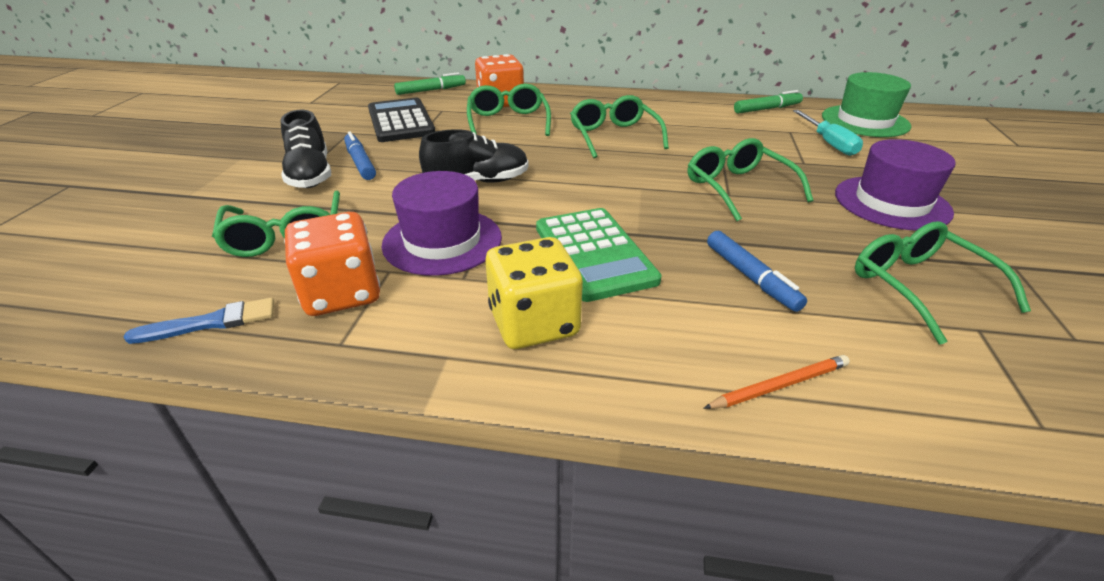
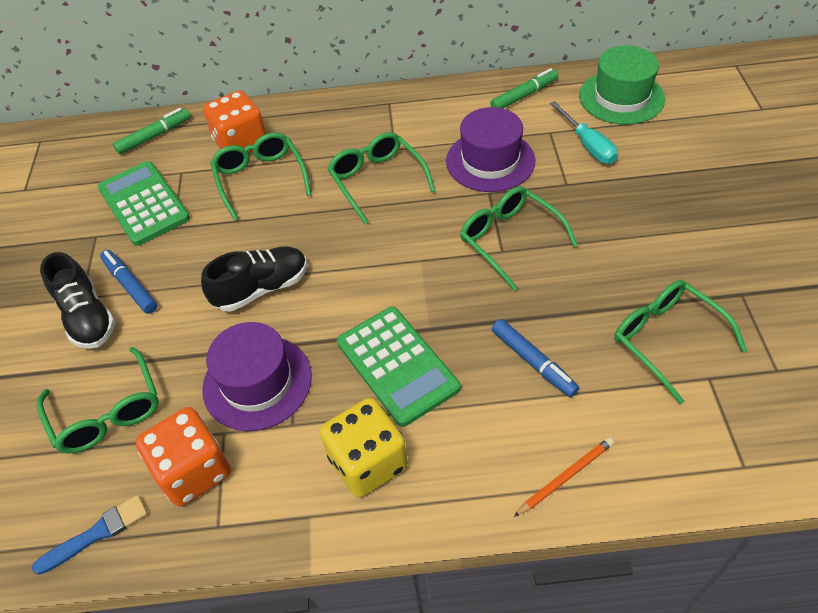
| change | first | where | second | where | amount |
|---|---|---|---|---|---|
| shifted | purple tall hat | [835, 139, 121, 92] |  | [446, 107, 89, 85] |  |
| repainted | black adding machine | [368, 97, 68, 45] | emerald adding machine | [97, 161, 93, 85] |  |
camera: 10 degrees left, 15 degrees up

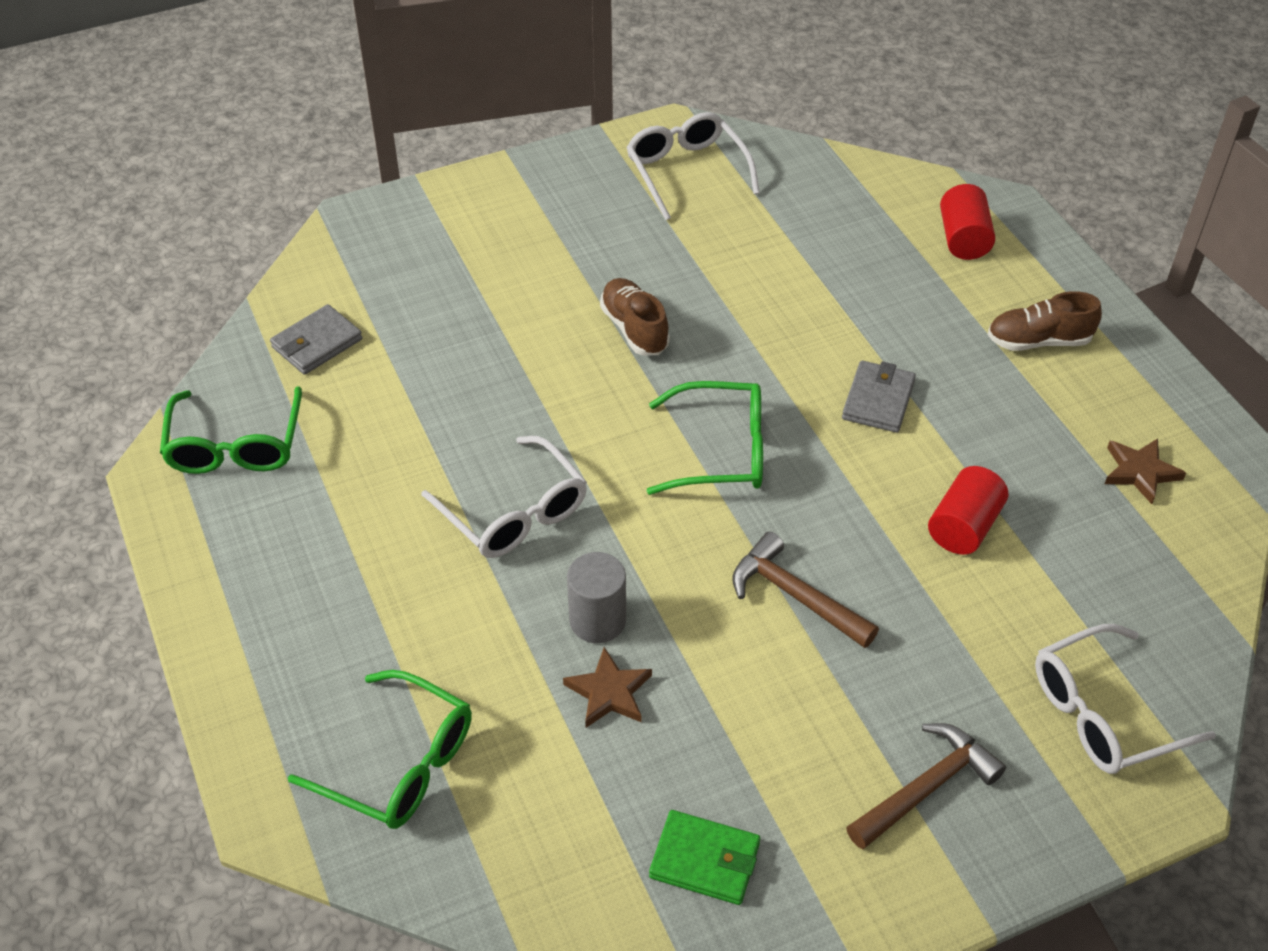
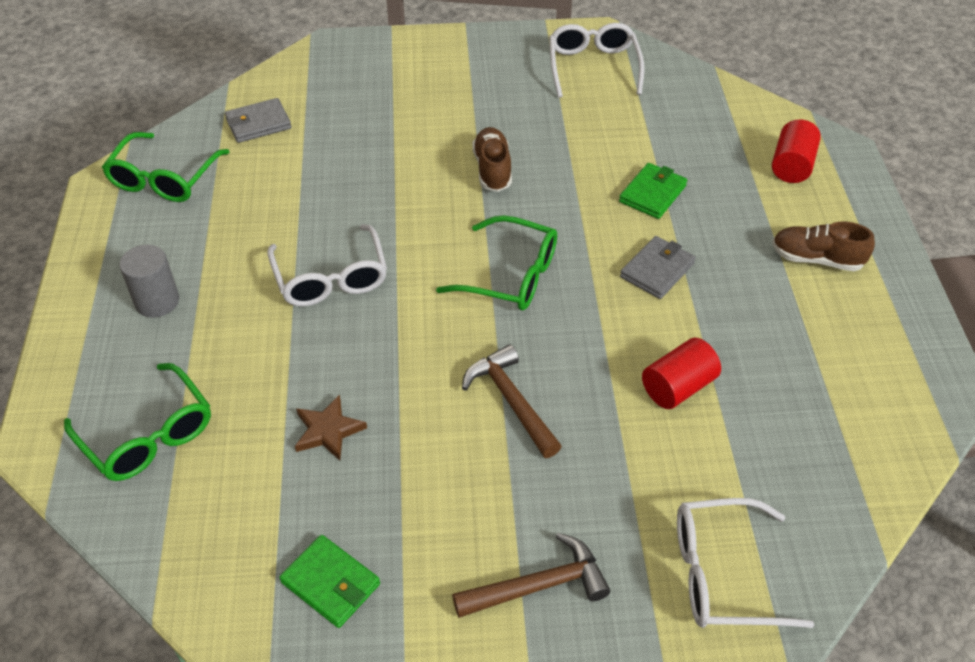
| change | first | where | second | where | amount |
|---|---|---|---|---|---|
| gone | dark brown star shape | [1105, 438, 81, 66] |  |  |  |
| new |  |  | emerald card wallet | [619, 163, 68, 56] |  |
| shifted | ash-grey cylinder shape | [567, 552, 59, 91] |  | [119, 245, 60, 73] |  |
camera: 20 degrees right, 0 degrees up

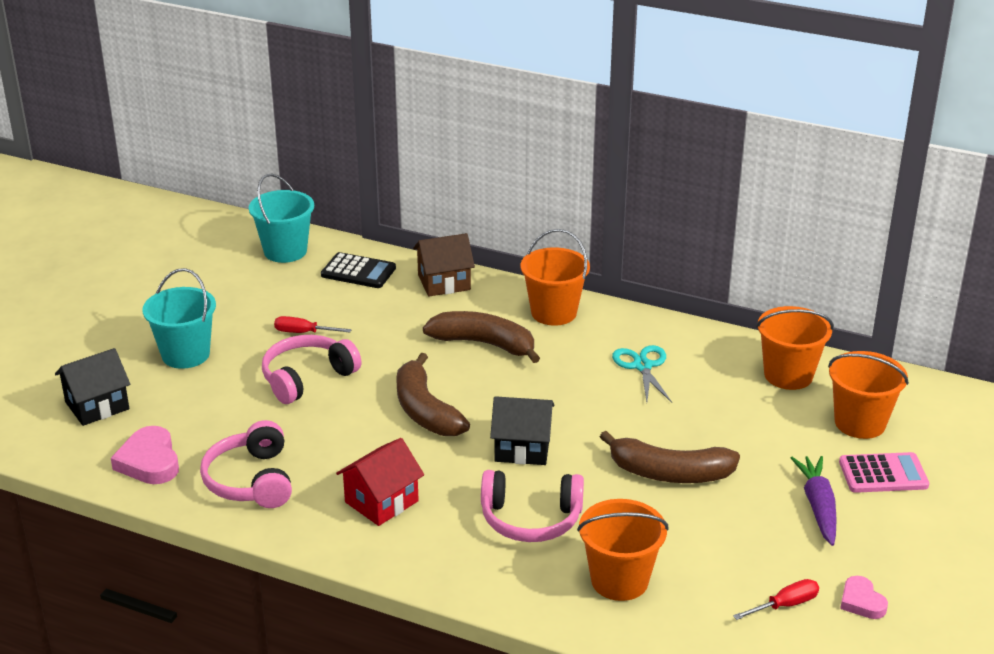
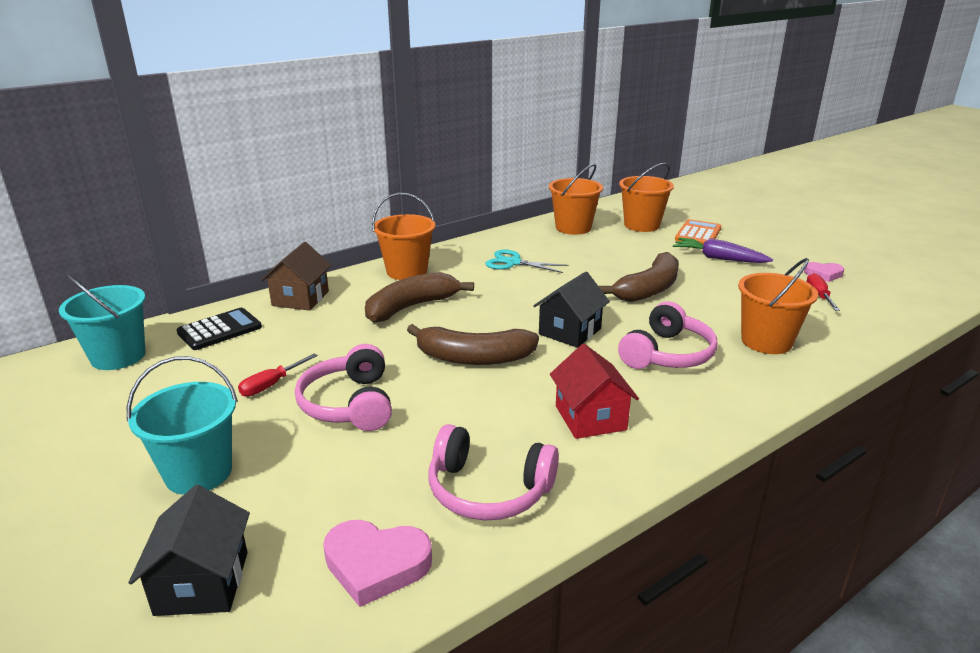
| change | first | where | second | where | amount |
|---|---|---|---|---|---|
| repainted | pink adding machine | [839, 452, 90, 41] | orange adding machine | [675, 219, 46, 26] |  |
camera: 60 degrees left, 5 degrees down

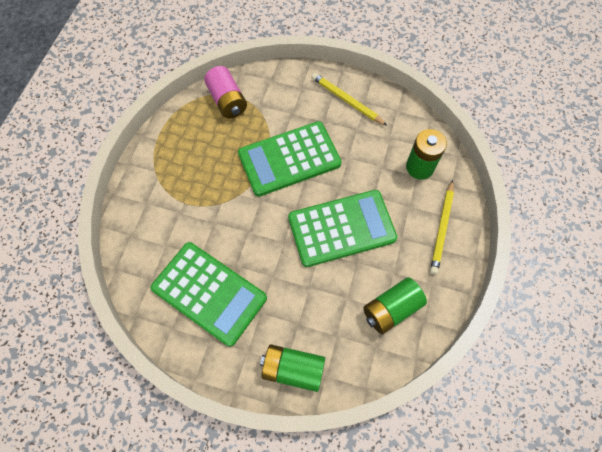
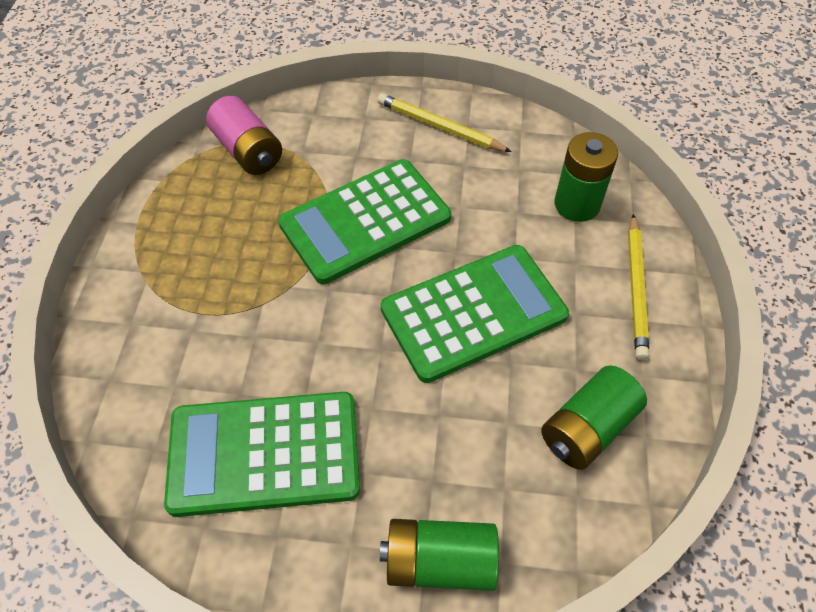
| change | first | where | second | where | amount |
|---|---|---|---|---|---|
| rotated | emerald adding machine | [151, 242, 116, 105] |  | [164, 392, 196, 125] | 150 degrees clockwise |
camera: 10 degrees left, 10 degrees down

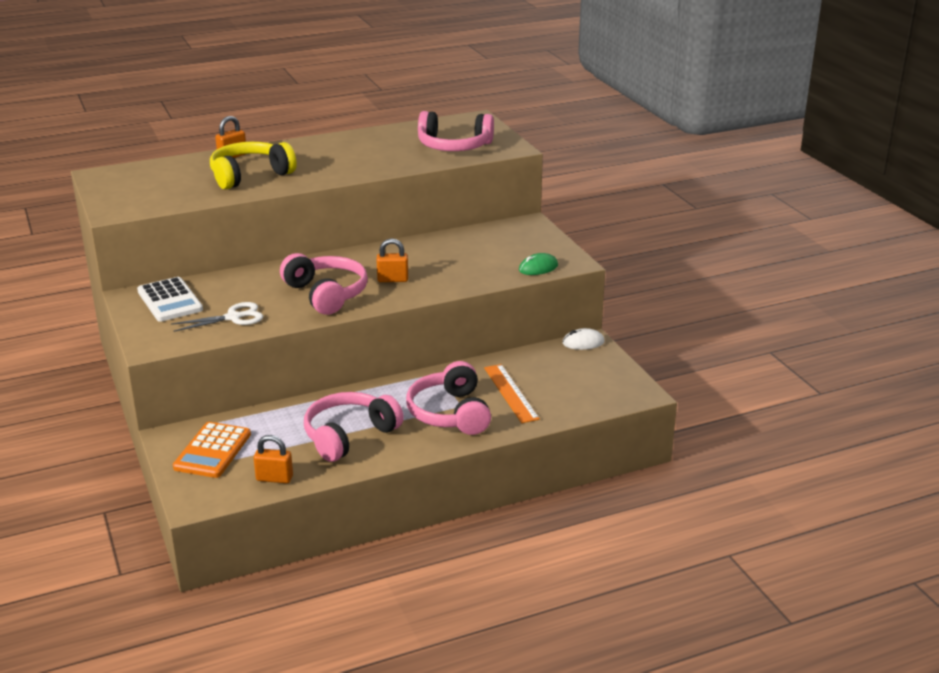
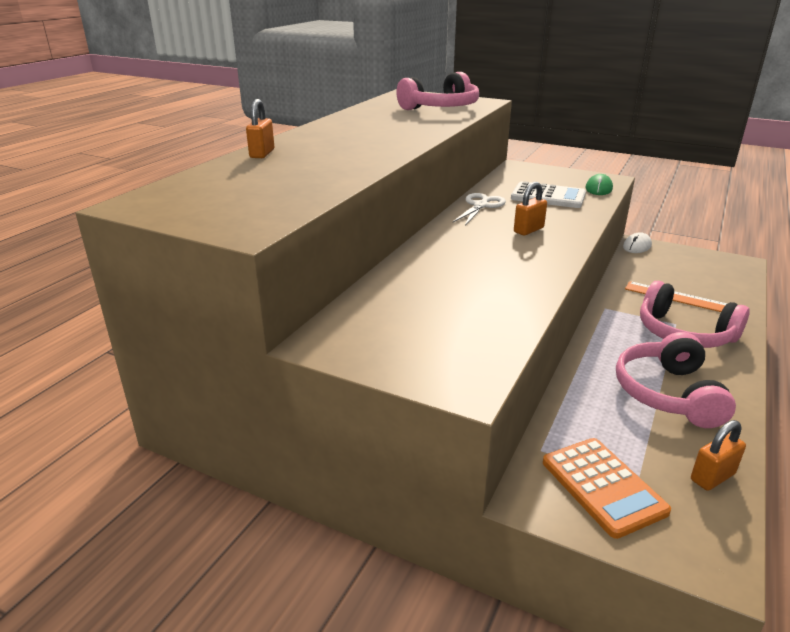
| change | first | where | second | where | amount |
|---|---|---|---|---|---|
| gone | yellow headphones | [210, 142, 87, 48] |  |  |  |
| gone | pink headphones | [280, 253, 88, 62] |  |  |  |
| shifted | pure white adding machine | [137, 277, 66, 45] |  | [511, 181, 75, 27] |  |
| shifted | pure white scissors | [171, 302, 92, 30] |  | [453, 193, 53, 33] |  |
camera: 40 degrees left, 0 degrees up

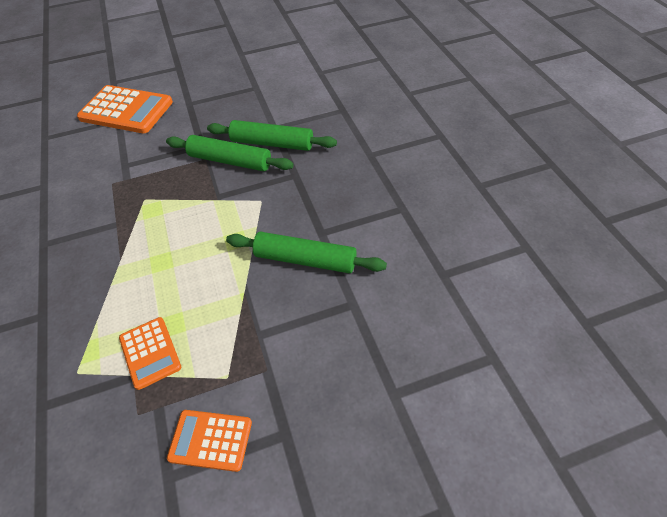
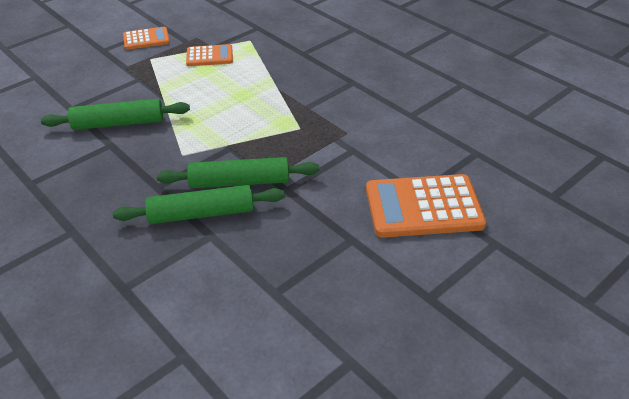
| change | first | where | second | where | amount |
|---|---|---|---|---|---|
| rotated | orange adding machine | [119, 317, 62, 73] |  | [186, 44, 47, 22] | 135 degrees clockwise |
camera: 155 degrees right, 10 degrees down

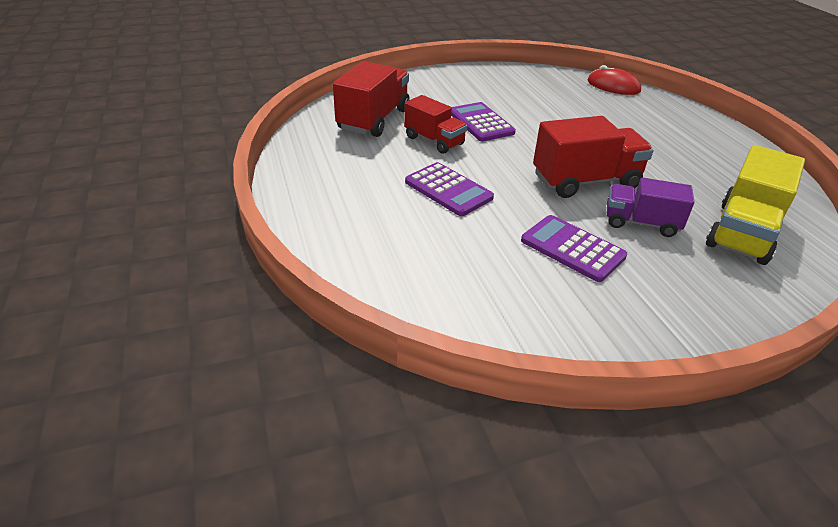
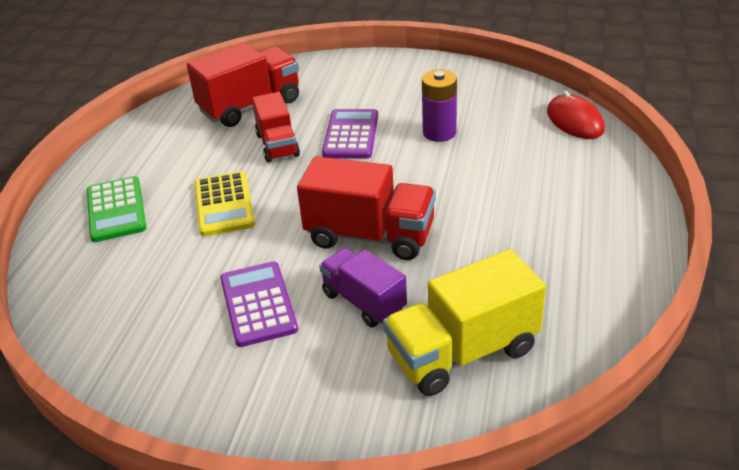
| change | first | where | second | where | amount |
|---|---|---|---|---|---|
| new |  |  | emerald adding machine | [87, 176, 59, 66] |  |
| new |  |  | purple battery | [422, 70, 35, 72] |  |
| repainted | purple adding machine | [405, 162, 89, 54] | yellow adding machine | [195, 171, 60, 65] |  |
camera: 35 degrees right, 0 degrees up

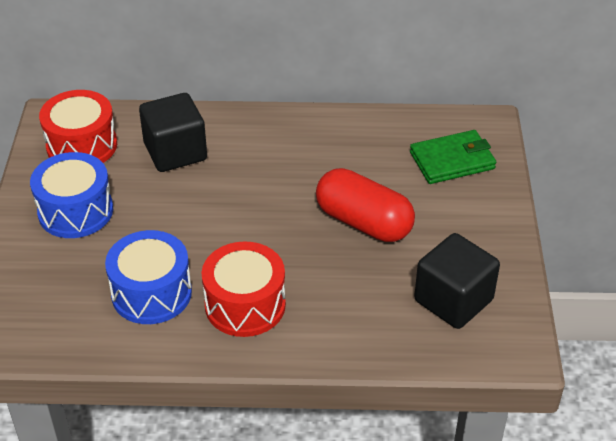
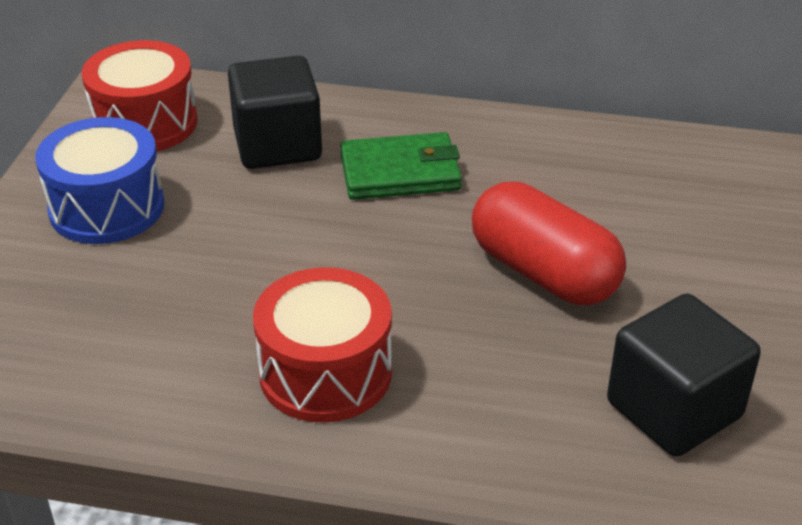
| change | first | where | second | where | amount |
|---|---|---|---|---|---|
| gone | blue snare drum | [105, 230, 87, 94] |  |  |  |
| shifted | emerald card wallet | [410, 130, 86, 54] |  | [340, 132, 122, 68] |  |
camera: 10 degrees right, 5 degrees down

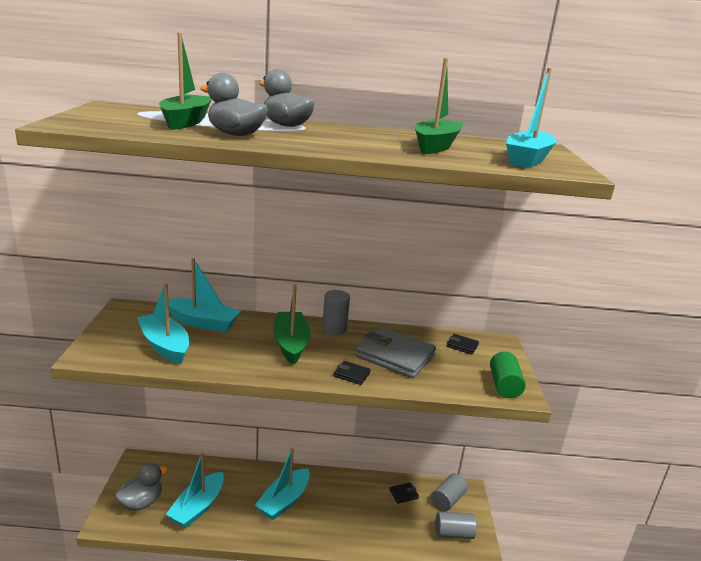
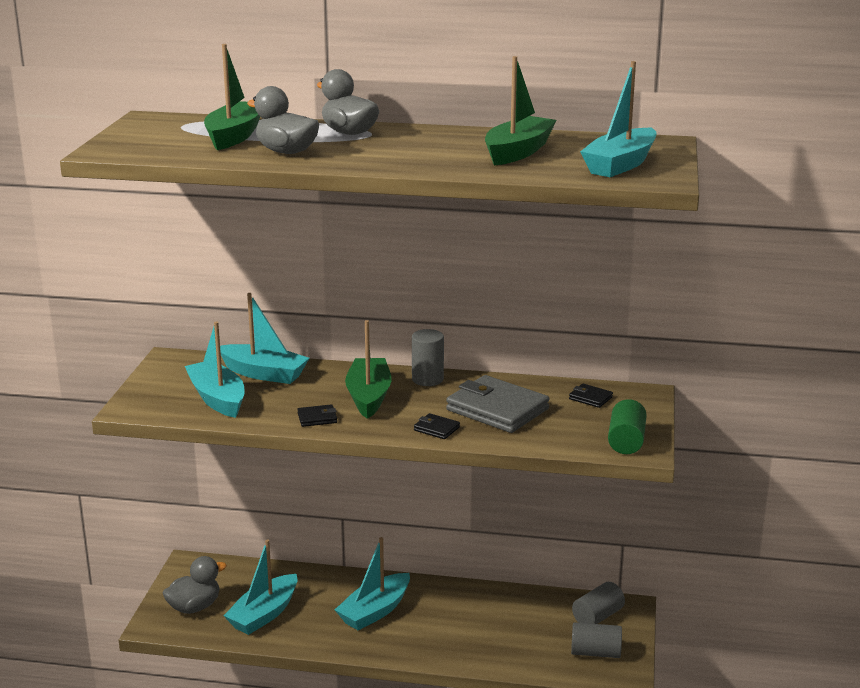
| change | first | where | second | where | amount |
|---|---|---|---|---|---|
| shifted | black card wallet | [389, 483, 30, 21] |  | [297, 404, 40, 23] |  |
camera: 10 degrees right, 0 degrees up

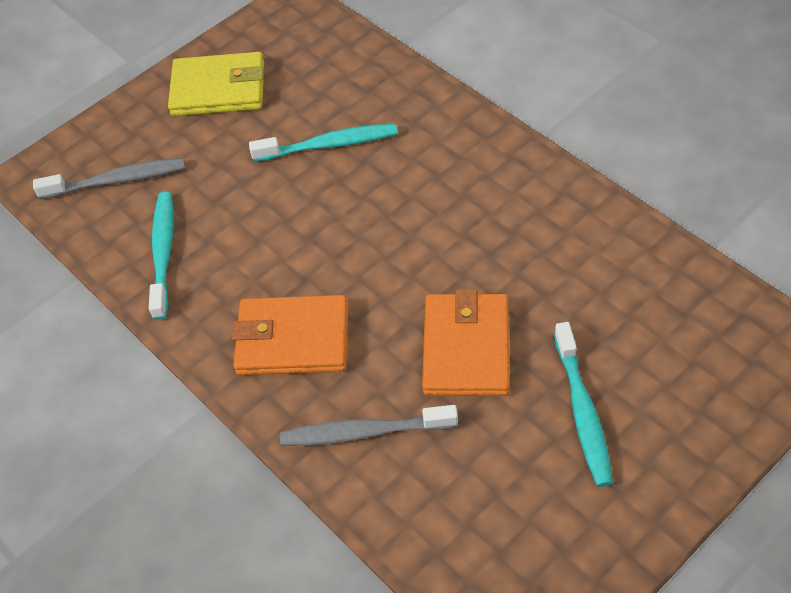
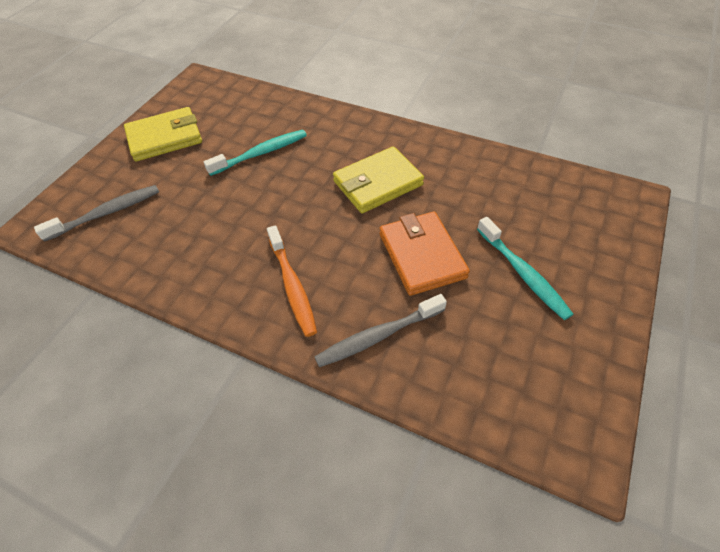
| change | first | where | second | where | amount |
|---|---|---|---|---|---|
| gone | turquoise toothbrush | [149, 192, 25, 128] |  |  |  |
| new |  |  | yellow card wallet | [333, 146, 91, 67] |  |
| swapped | orange card wallet | [232, 295, 117, 80] | orange toothbrush | [267, 225, 50, 112] |  |
camera: 25 degrees left, 0 degrees up

